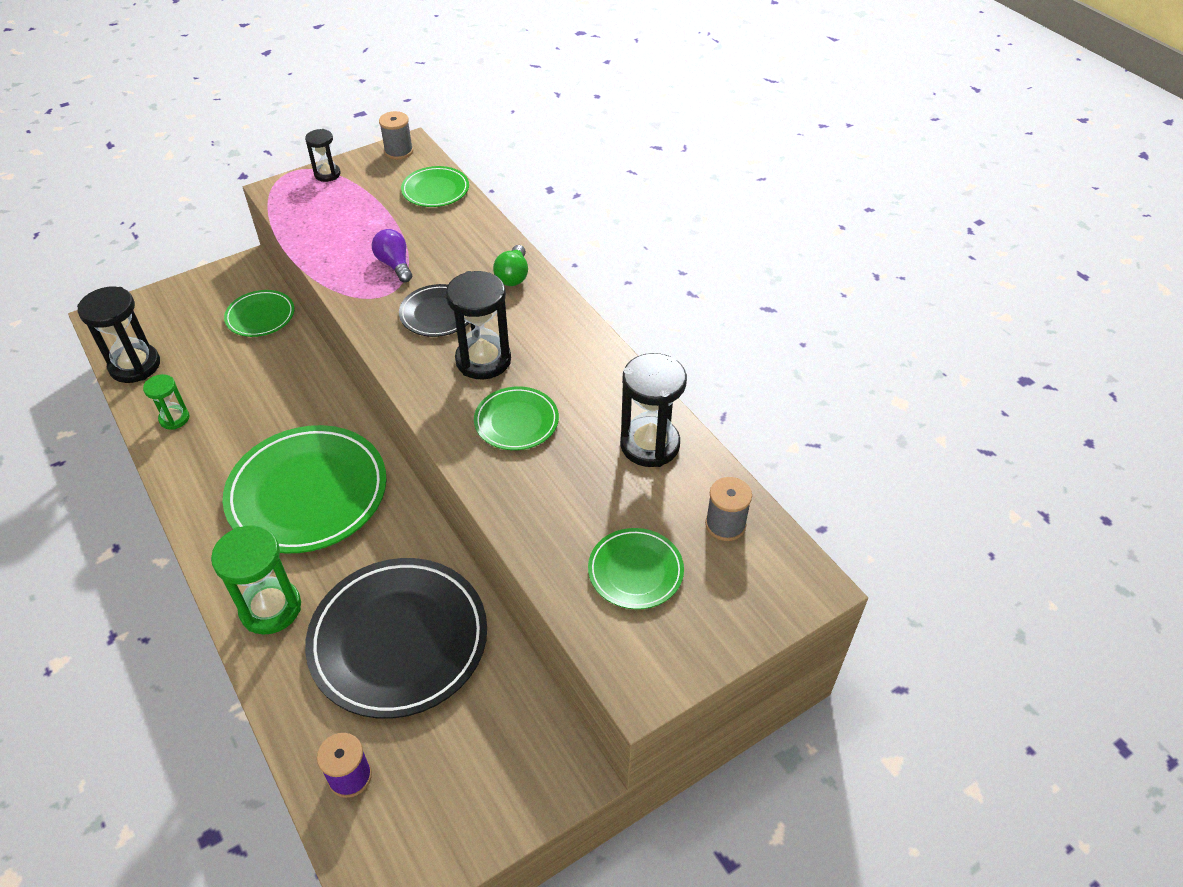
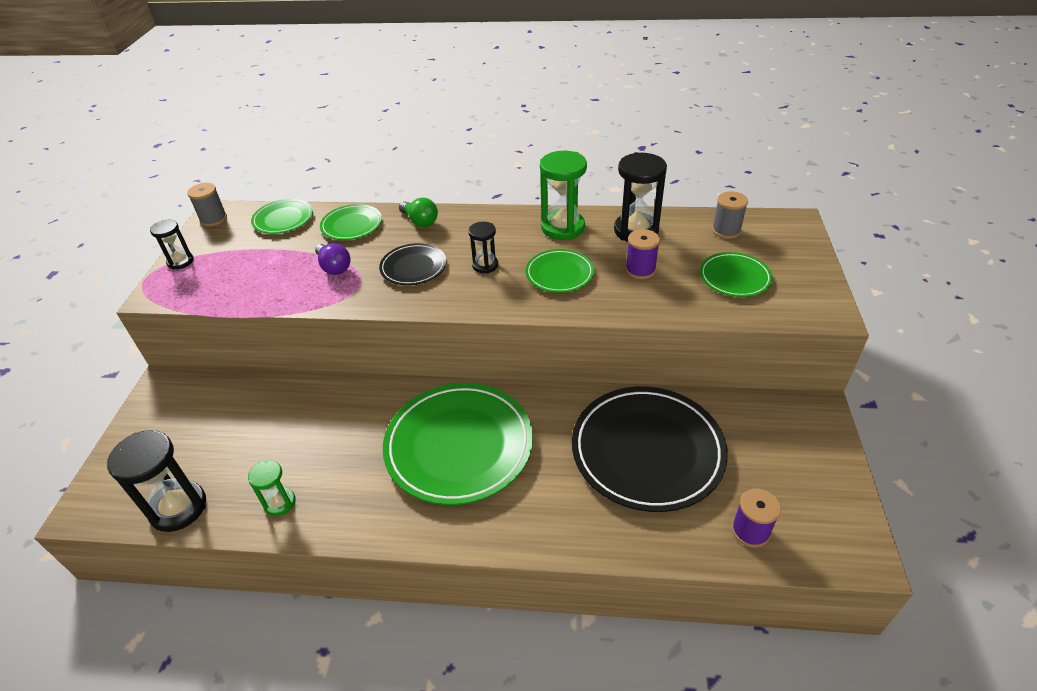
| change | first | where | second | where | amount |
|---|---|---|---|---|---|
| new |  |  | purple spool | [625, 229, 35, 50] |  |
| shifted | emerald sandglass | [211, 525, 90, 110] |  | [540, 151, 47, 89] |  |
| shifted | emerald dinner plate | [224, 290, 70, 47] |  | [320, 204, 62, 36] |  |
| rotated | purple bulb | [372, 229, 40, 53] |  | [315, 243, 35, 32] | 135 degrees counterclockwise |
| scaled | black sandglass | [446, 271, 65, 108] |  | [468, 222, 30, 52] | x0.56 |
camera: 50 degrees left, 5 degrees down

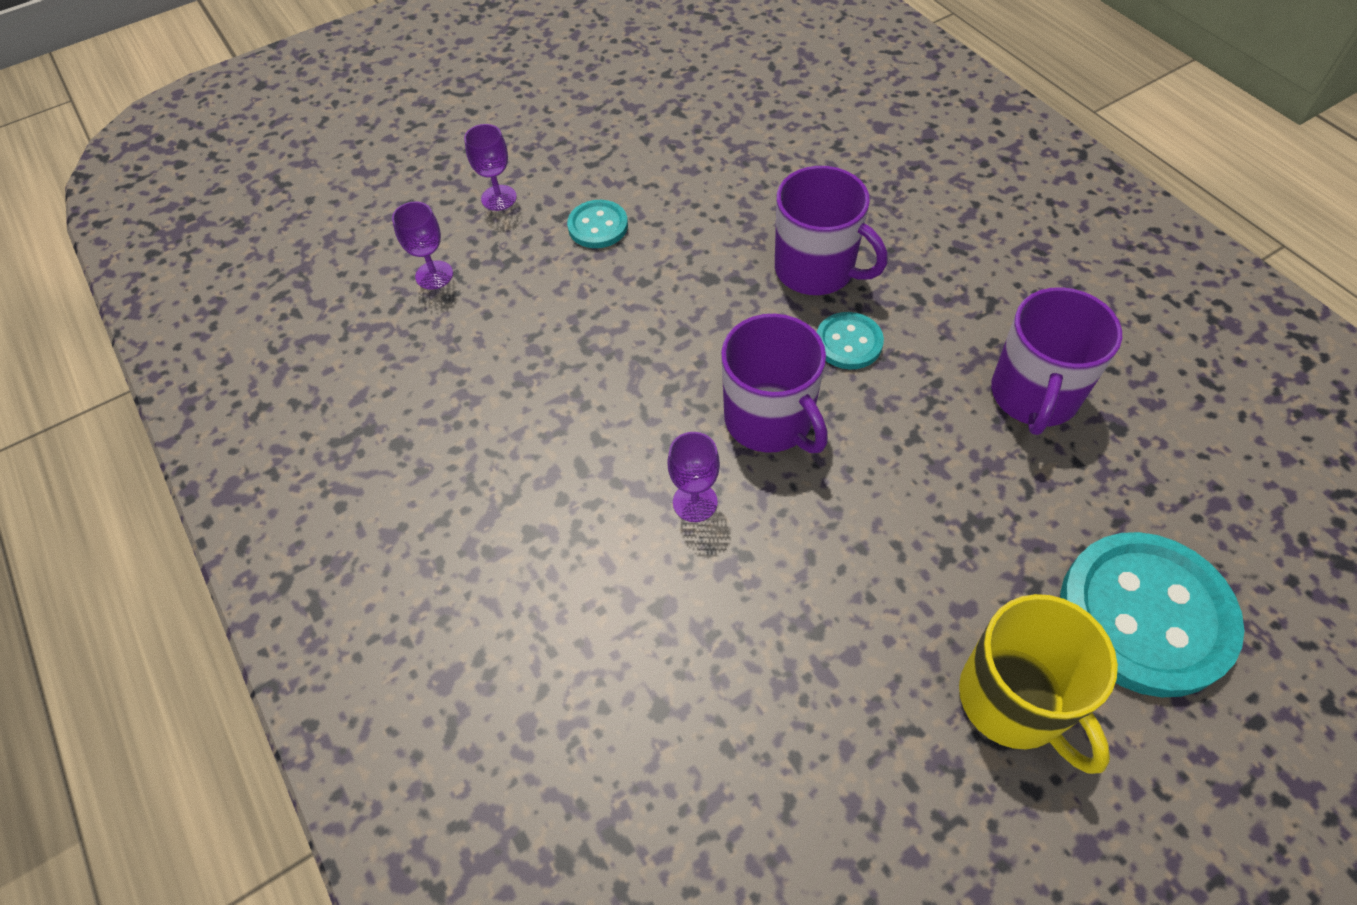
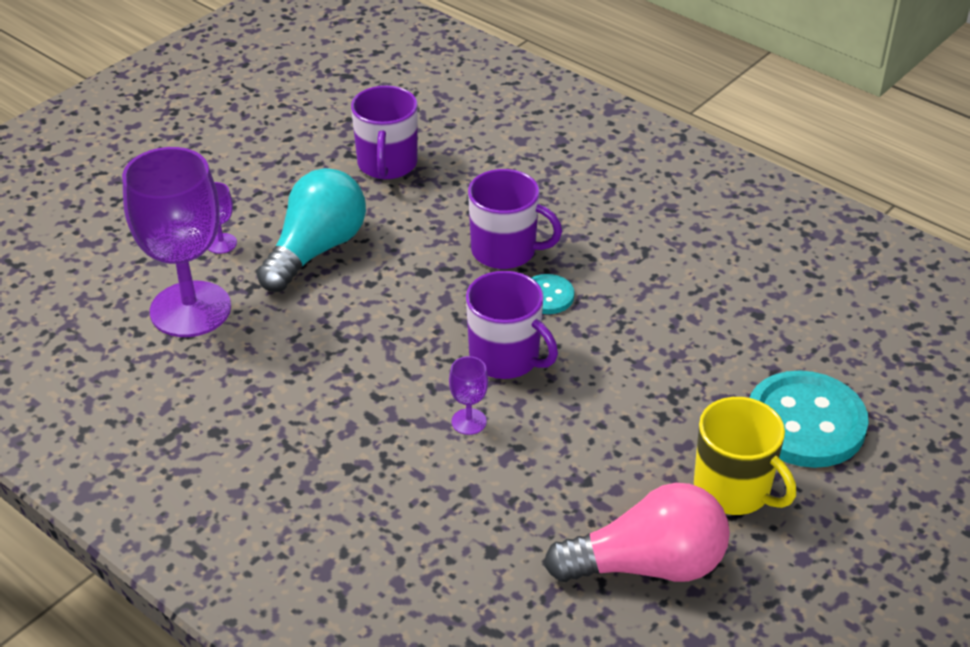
| change | first | where | second | where | amount |
|---|---|---|---|---|---|
| new |  |  | pink bulb | [544, 483, 186, 99] |  |
| shifted | purple coffee mug | [991, 287, 131, 148] |  | [351, 86, 67, 93] |  |
| swapped | turquoise sewing button | [567, 200, 61, 48] | turquoise bulb | [257, 168, 109, 124] |  |
| scaled | purple wine glass | [392, 201, 61, 89] |  | [122, 147, 109, 190] | x2.48 |
camera: 20 degrees left, 15 degrees down

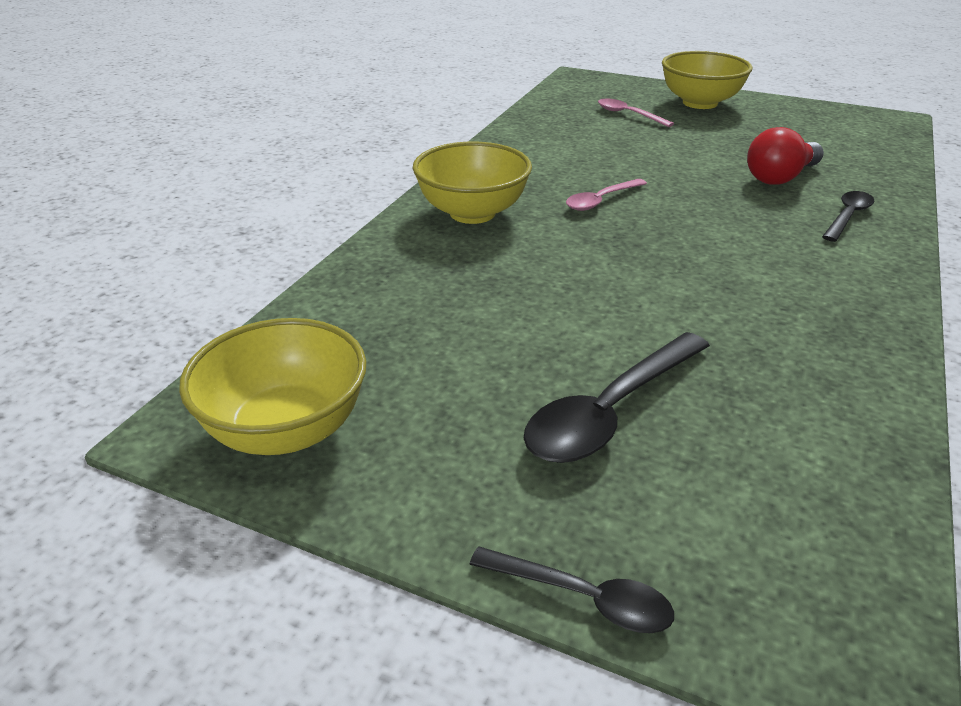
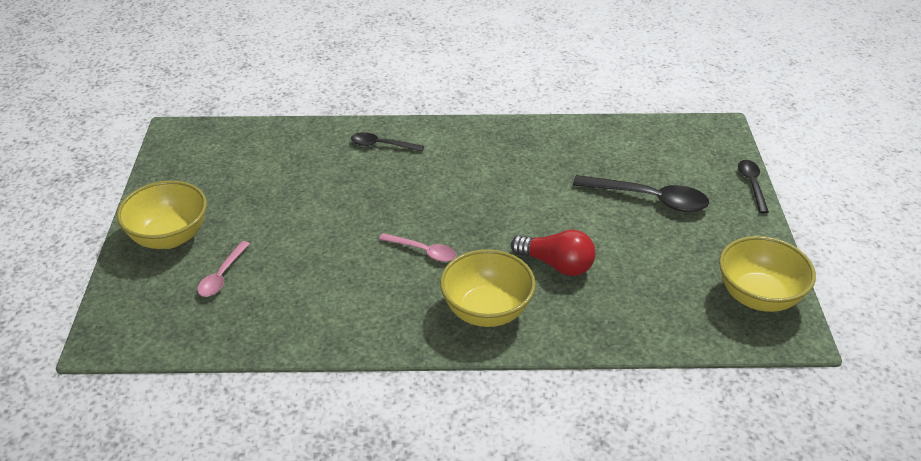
| change | first | where | second | where | amount |
|---|---|---|---|---|---|
| shifted | red bulb | [747, 127, 77, 58] |  | [511, 230, 85, 46] |  |
camera: 115 degrees left, 5 degrees up

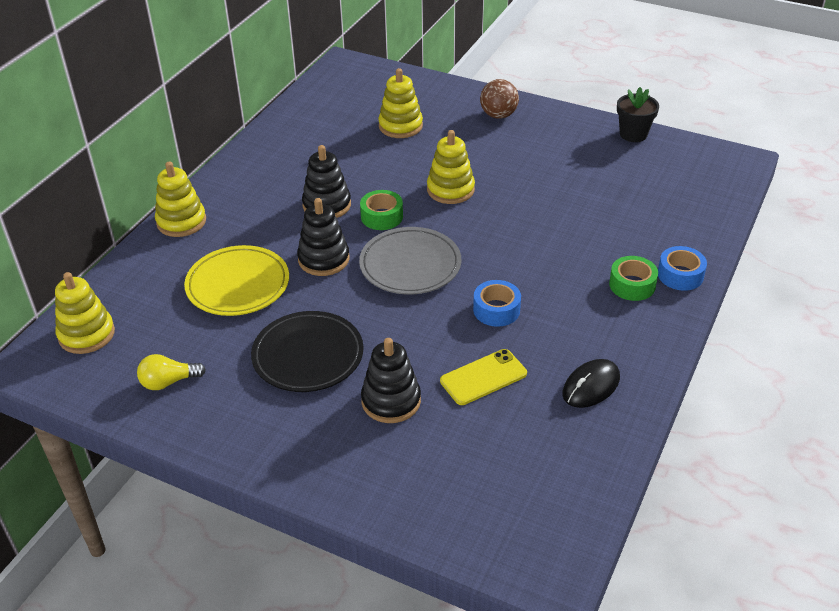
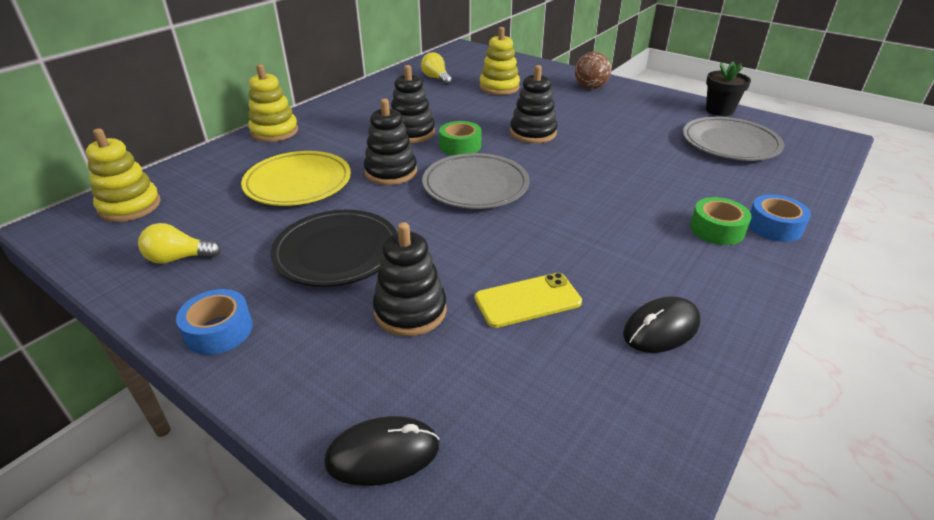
| change | first | where | second | where | amount |
|---|---|---|---|---|---|
| new |  |  | black PC mouse | [324, 416, 116, 70] |  |
| new |  |  | yellow bulb | [421, 52, 31, 33] |  |
| new |  |  | ash-grey dinner plate | [683, 117, 101, 44] |  |
| shifted | blue sticky tape | [473, 280, 48, 47] |  | [176, 289, 77, 66] |  |
| repainted | yellow ring stacker | [427, 130, 48, 74] | black ring stacker | [510, 65, 47, 78] |  |
camera: 10 degrees right, 5 degrees down

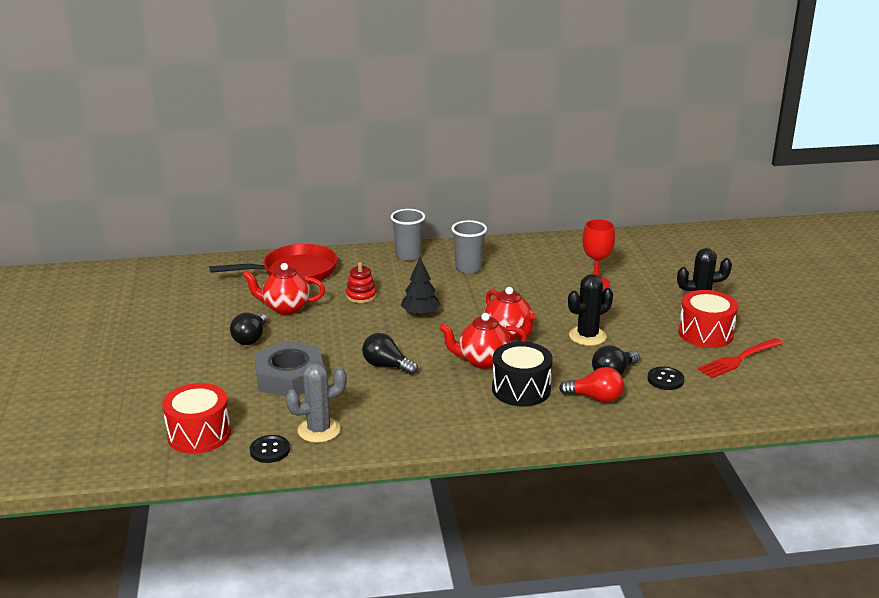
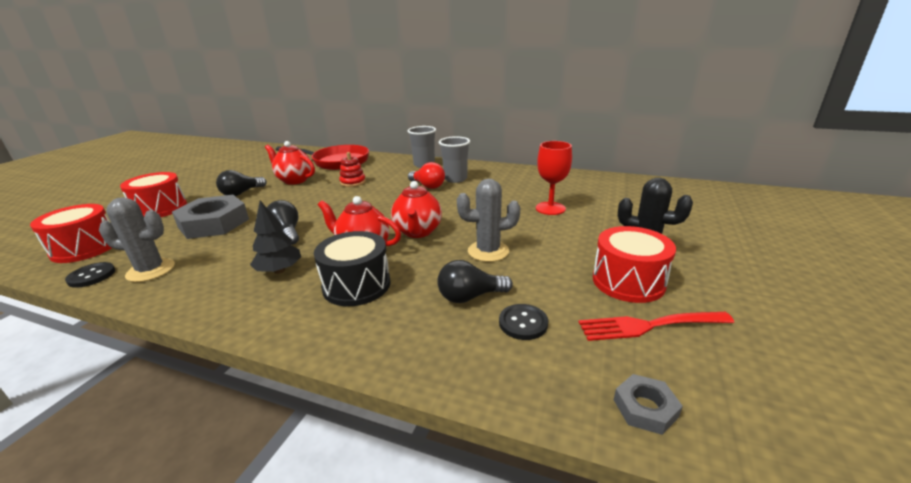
| change | first | where | second | where | amount |
|---|---|---|---|---|---|
| new |  |  | red snare drum | [120, 172, 67, 45] |  |
| new |  |  | ash-grey hex nut | [614, 374, 69, 61] |  |
| shifted | black fir tree | [401, 257, 40, 59] |  | [250, 201, 51, 73] |  |
| shifted | red bulb | [559, 367, 65, 36] |  | [408, 162, 37, 27] |  |
| repainted | black saguaro cactus | [568, 274, 45, 72] | ash-grey saguaro cactus | [457, 179, 63, 83] |  |
camera: 30 degrees right, 0 degrees up

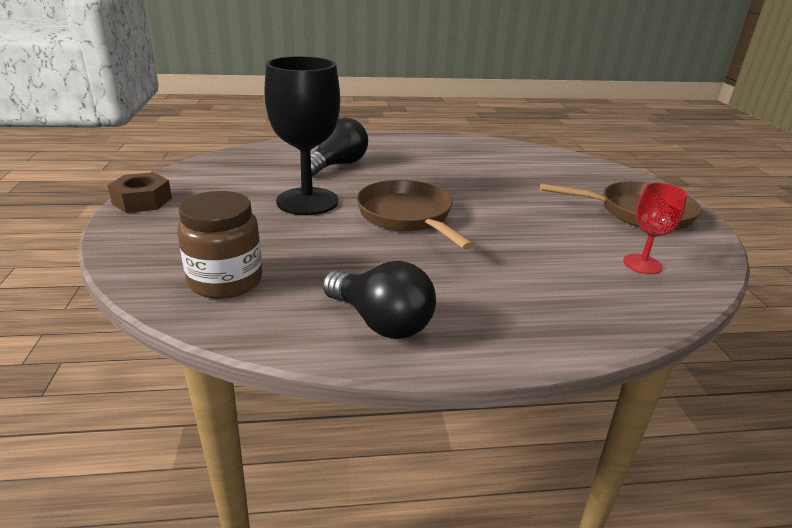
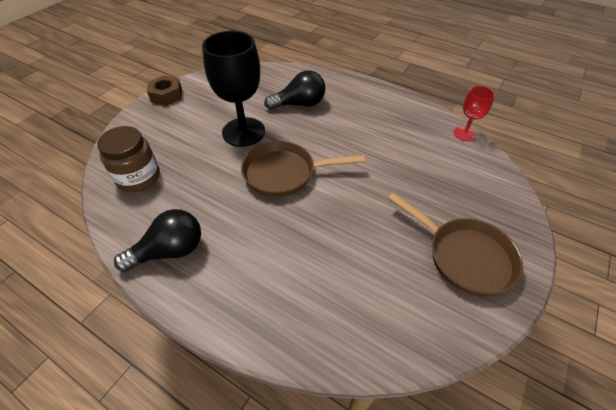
| change | first | where | second | where | amount |
|---|---|---|---|---|---|
| shifted | red wine glass | [623, 183, 64, 91] |  | [454, 86, 41, 55] |  |
| rotated | black bulb | [322, 261, 114, 78] |  | [114, 209, 87, 63] | 105 degrees counterclockwise |
| rotated | dark brown pan | [356, 180, 119, 70] |  | [241, 141, 124, 56] | 105 degrees counterclockwise |
camera: 40 degrees right, 20 degrees up

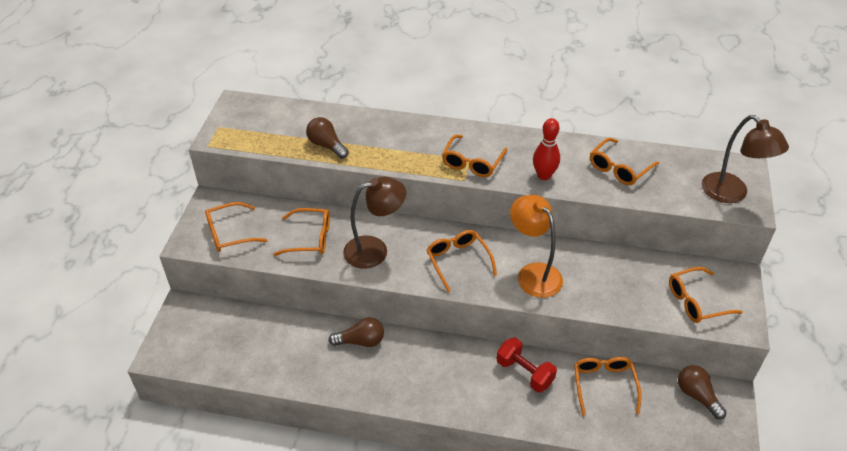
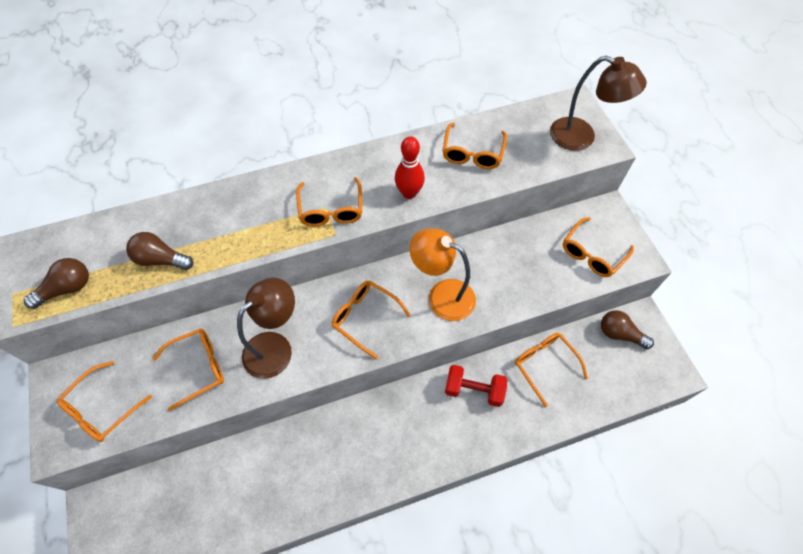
| change | first | where | second | where | amount |
|---|---|---|---|---|---|
| shifted | dark brown bulb | [328, 317, 56, 30] |  | [23, 258, 66, 51] |  |
camera: 30 degrees left, 15 degrees up

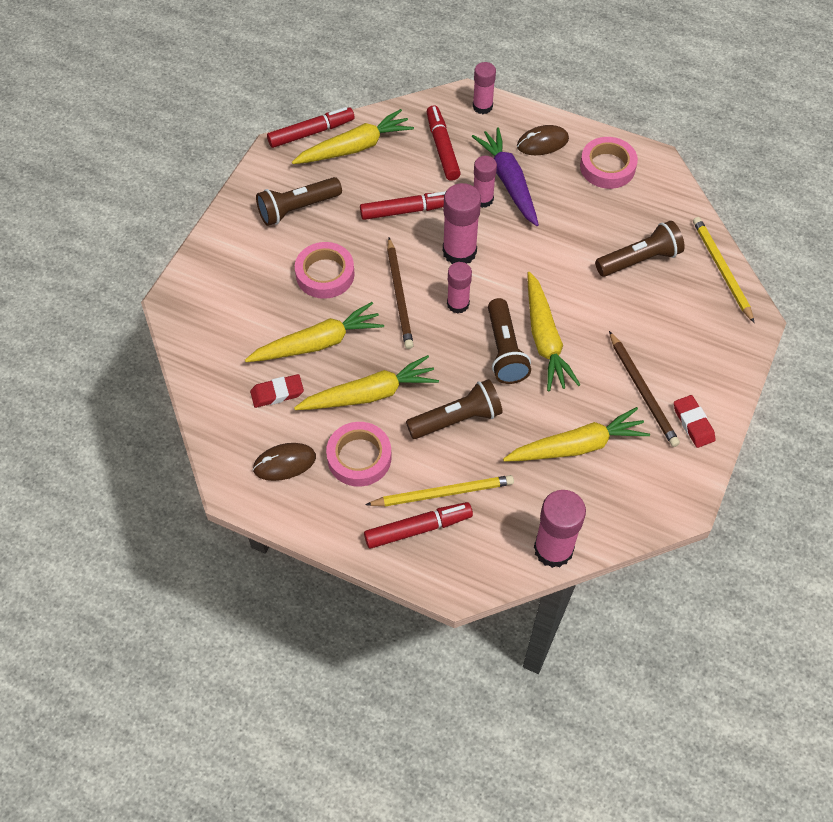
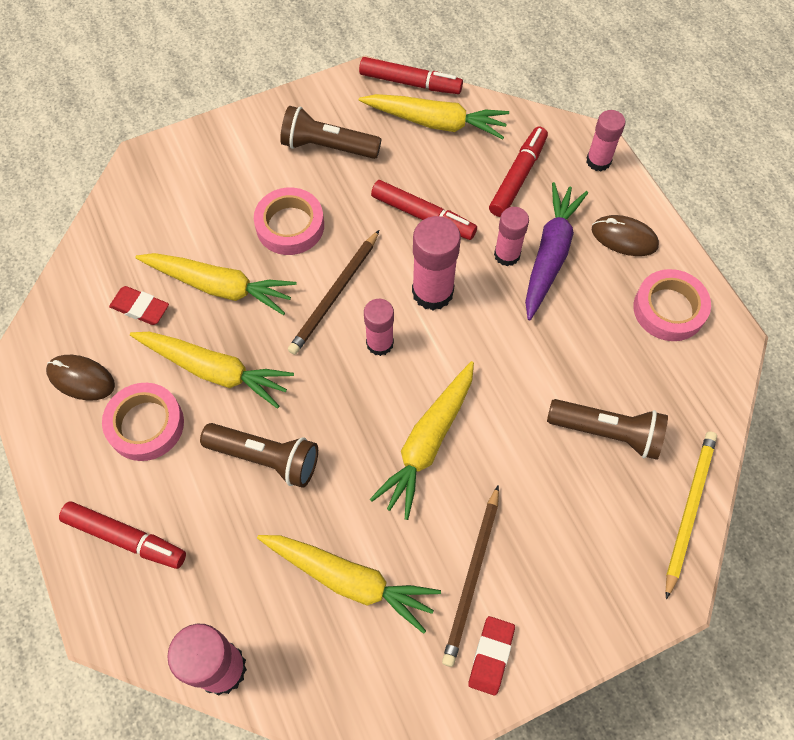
| change | first | where | second | where | amount |
|---|---|---|---|---|---|
| gone | yellow lead pencil | [365, 475, 149, 31] |  |  |  |
| gone | dark brown flashlight | [488, 298, 43, 86] |  |  |  |
camera: 40 degrees right, 5 degrees up

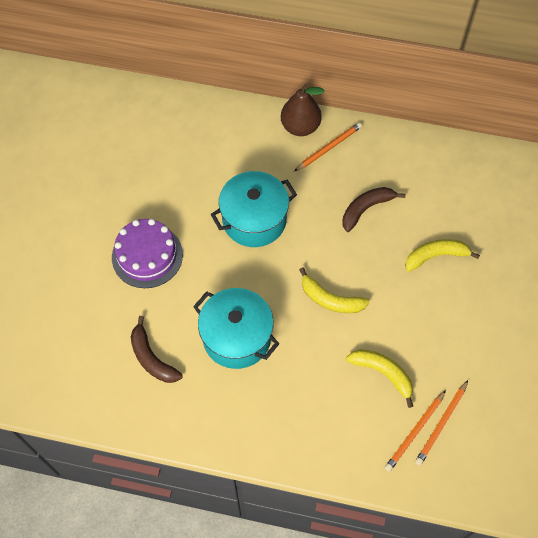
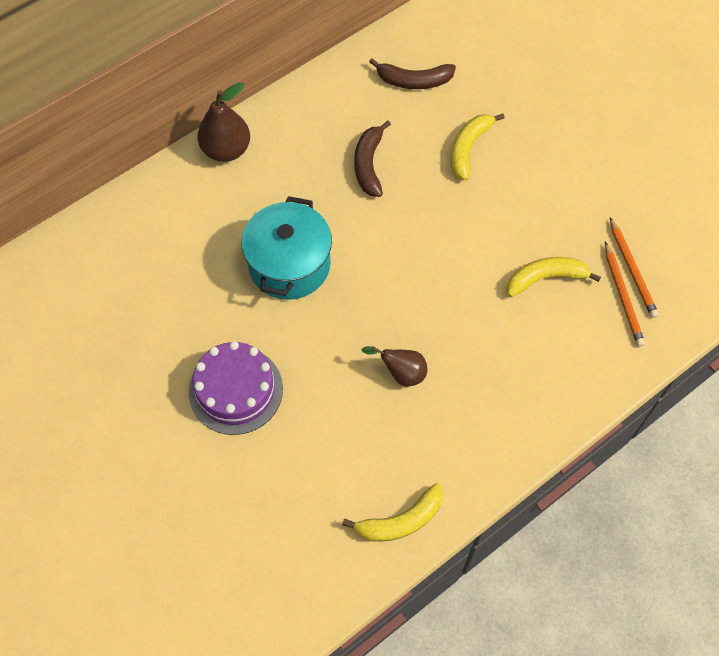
| change | first | where | second | where | amount |
|---|---|---|---|---|---|
| gone | orange lead pencil | [294, 122, 68, 49] |  |  |  |
| shifted | dark brown banana fruit | [131, 316, 52, 67] |  | [369, 58, 87, 31] |  |
| shifted | yellow banana fruit | [299, 267, 71, 46] |  | [342, 483, 101, 59] |  |
| swapped | turquoise stockpot | [193, 288, 87, 81] | dark brown pear fruit | [361, 346, 66, 41] |  |
camera: 50 degrees left, 0 degrees up

